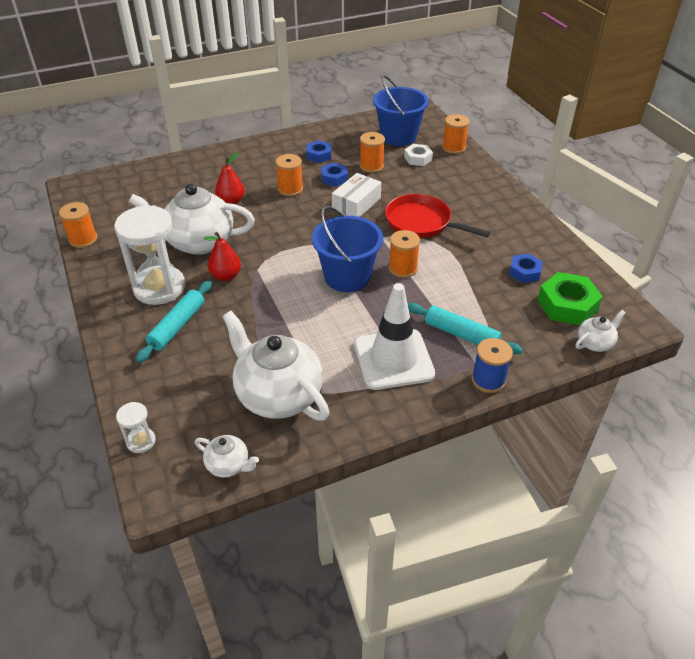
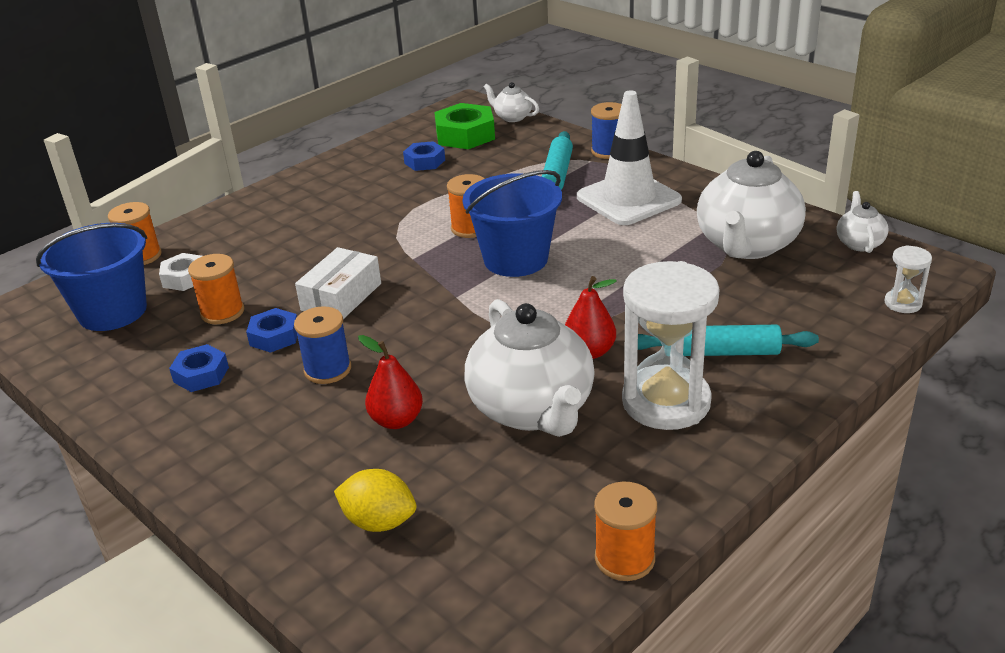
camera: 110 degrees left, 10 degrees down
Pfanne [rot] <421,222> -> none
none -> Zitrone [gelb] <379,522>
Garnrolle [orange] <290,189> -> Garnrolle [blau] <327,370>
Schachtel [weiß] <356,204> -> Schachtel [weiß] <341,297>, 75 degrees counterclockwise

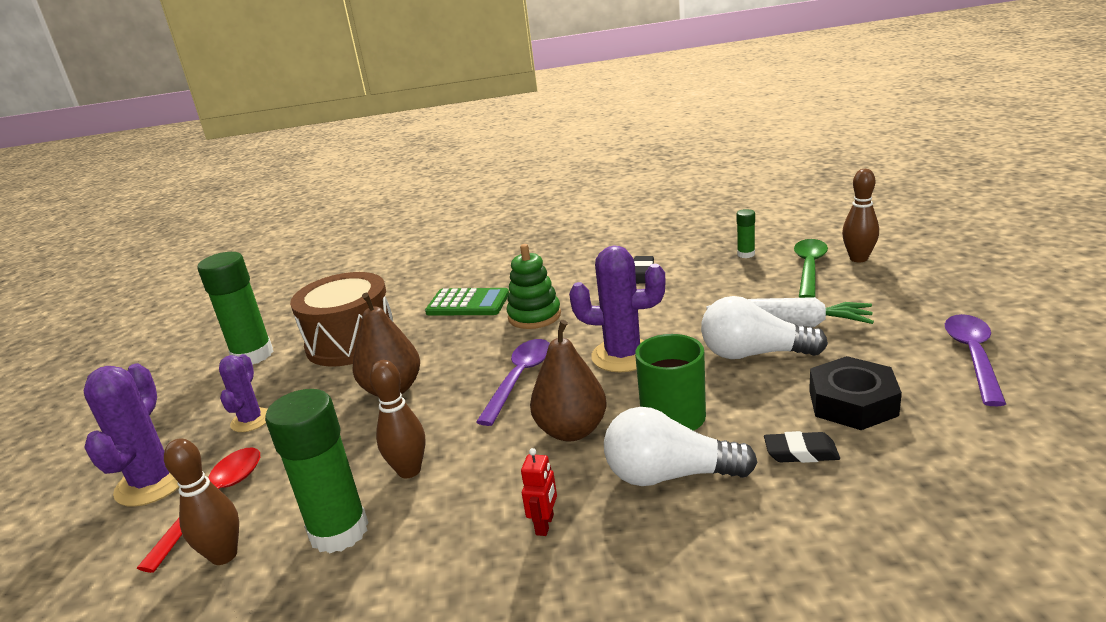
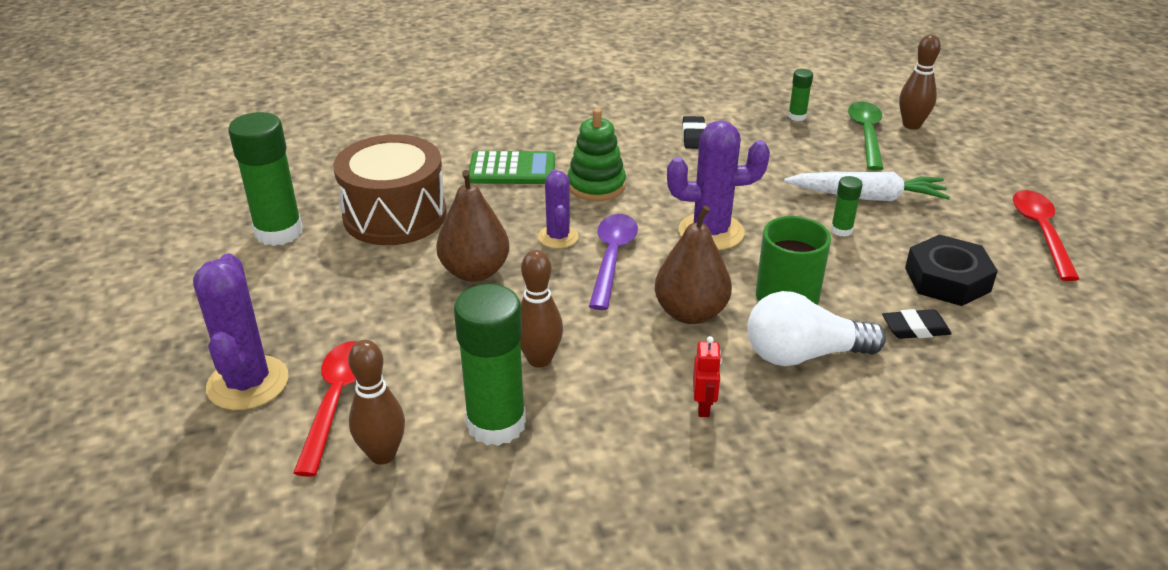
camera: 15 degrees left, 10 degrees up
Kaktus [lila] <251,420> -> Kaktus [lila] <558,237>, move
Glühbirne [weiß] <754,354> -> Klebestift [grün] <841,230>
Löffel [lila] <973,356> -> Löffel [rot] <1040,232>

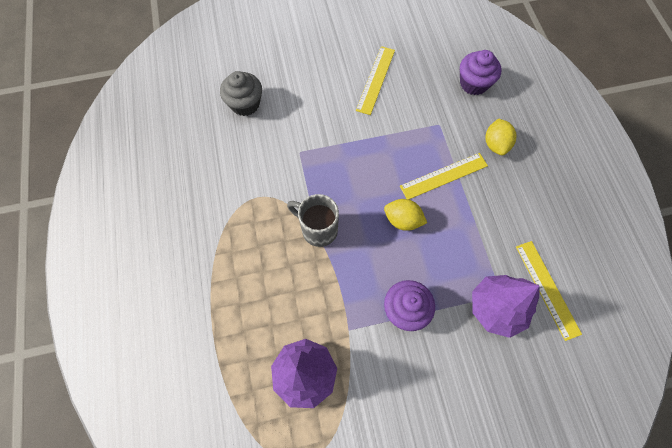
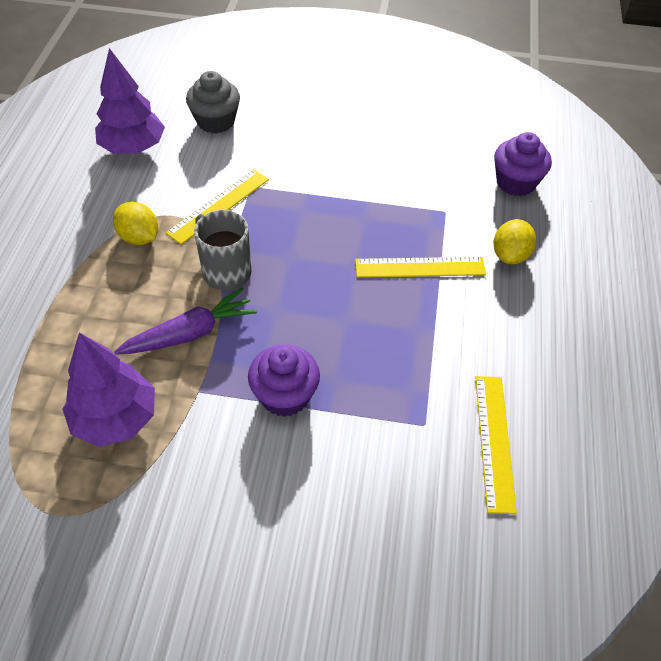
camera: 20 degrees right, 15 degrees down
none -> Karotte [lila] <190,333>
Lineal [gelb] <376,80> -> Lineal [gelb] <219,206>, move
Zitrone [gelb] <402,220> -> Zitrone [gelb] <139,237>, move
Baum [lila] <496,308> -> Baum [lila] <133,147>, move

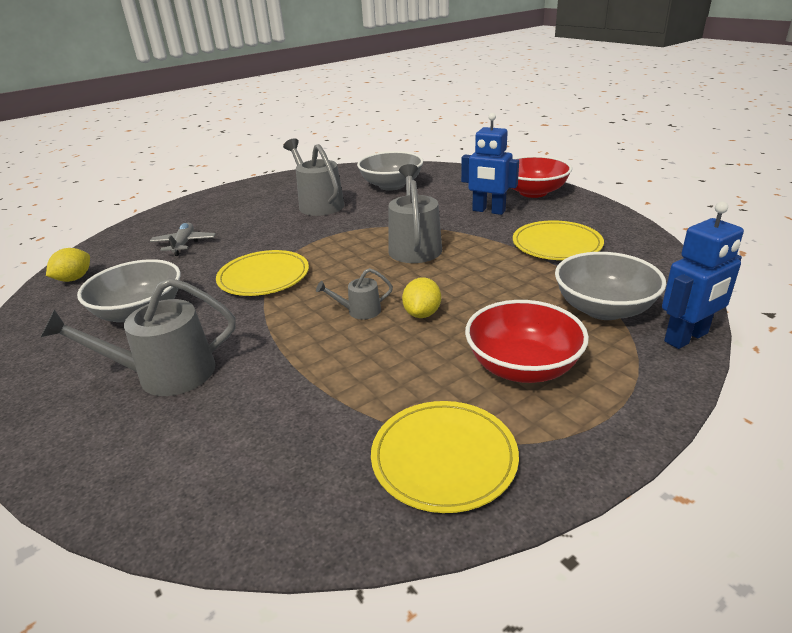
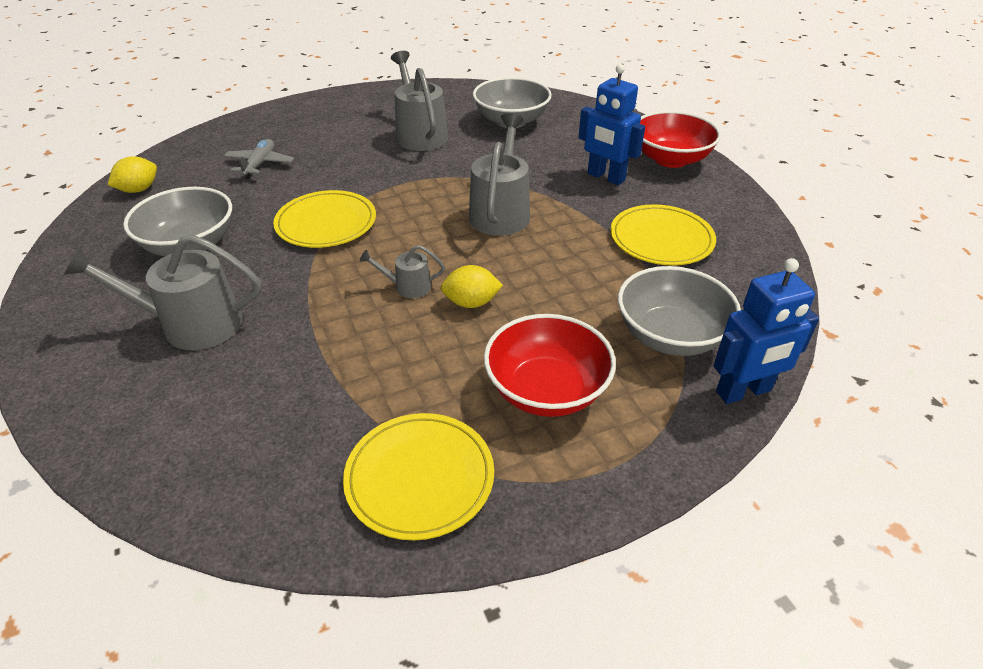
camera: 10 degrees right, 10 degrees up
Zitrone [gelb] <422,314> -> Zitrone [gelb] <471,303>, 60 degrees clockwise

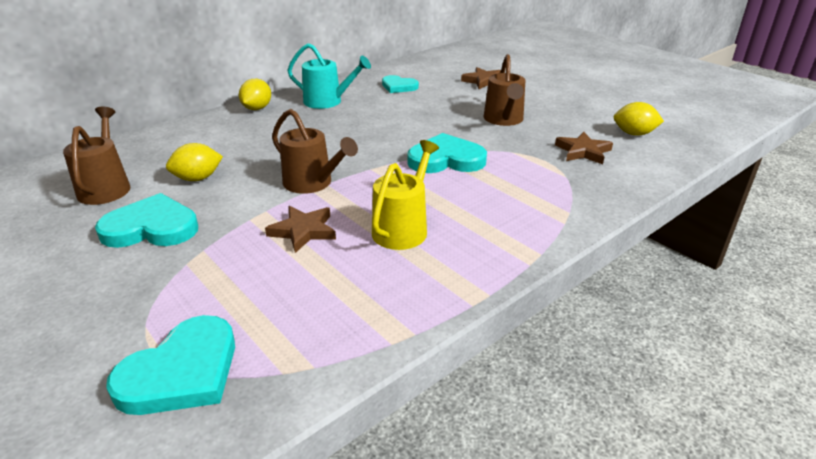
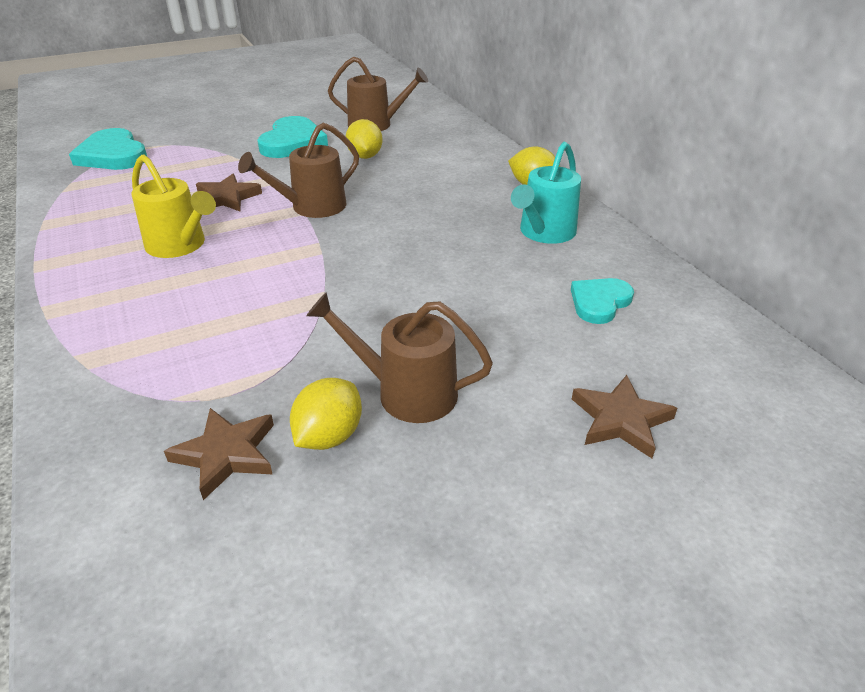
camera: 105 degrees right, 5 degrees up
Herz [türkis] <446,159> -> none
Zitrone [gelb] <634,134> -> Zitrone [gelb] <329,436>, move

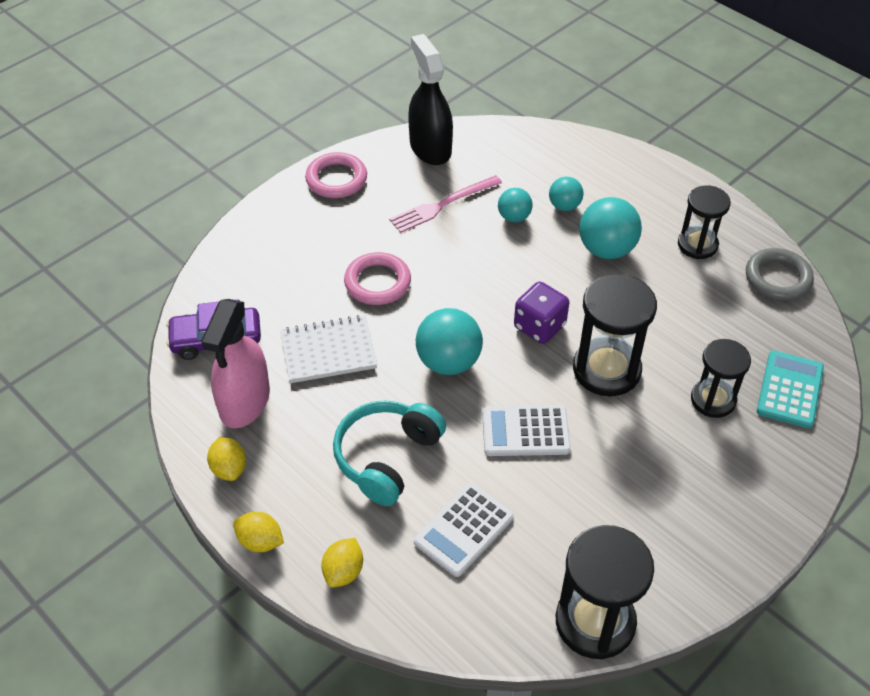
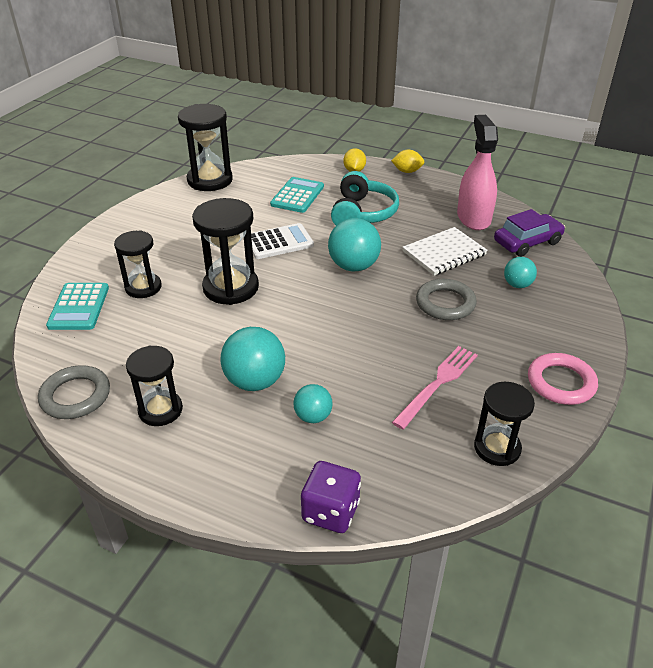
camera: 160 degrees right, 10 degrees down
Zitrone [gelb] <229,468> -> none
Ball [türkis] <514,217> -> Ball [türkis] <517,285>, move
Spielwürfel [lila] <539,326> -> Spielwürfel [lila] <330,512>, move
Sprühflasche [schwarz] <430,148> -> Sanduhr [schwarz] <497,448>
Ring [rosa] <377,282> -> Ring [grau] <445,303>
Taschenrechner [weiß] <464,530> -> Taschenrechner [türkis] <297,196>

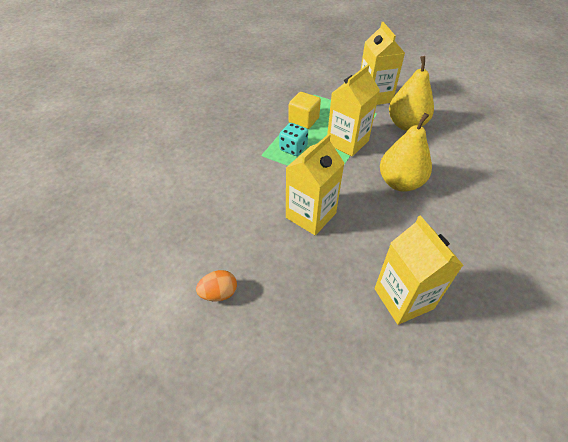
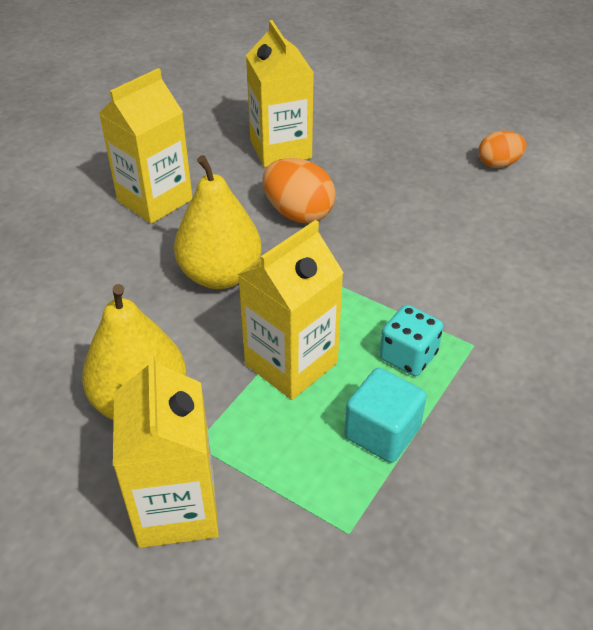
camera: 175 degrees left, 5 degrees down
none -> Ei [orange] <298,213>
Getränkekarton [gelb] <311,215> -> Getränkekarton [gelb] <155,200>, move
Kubus [gelb] <303,120> -> Kubus [türkis] <382,432>

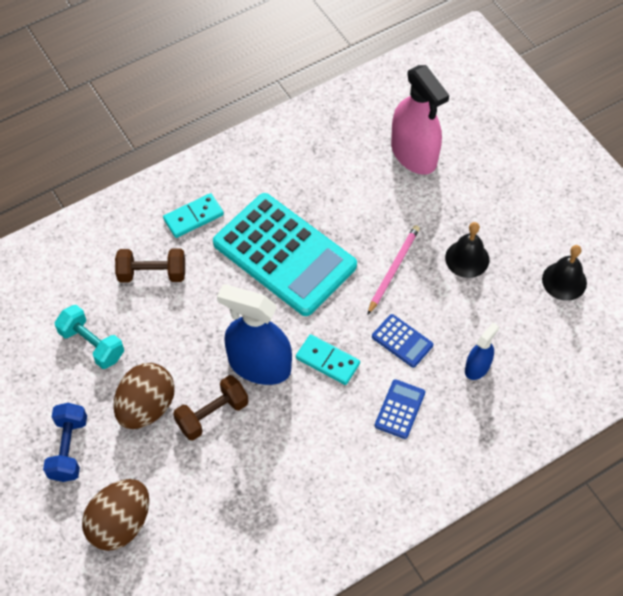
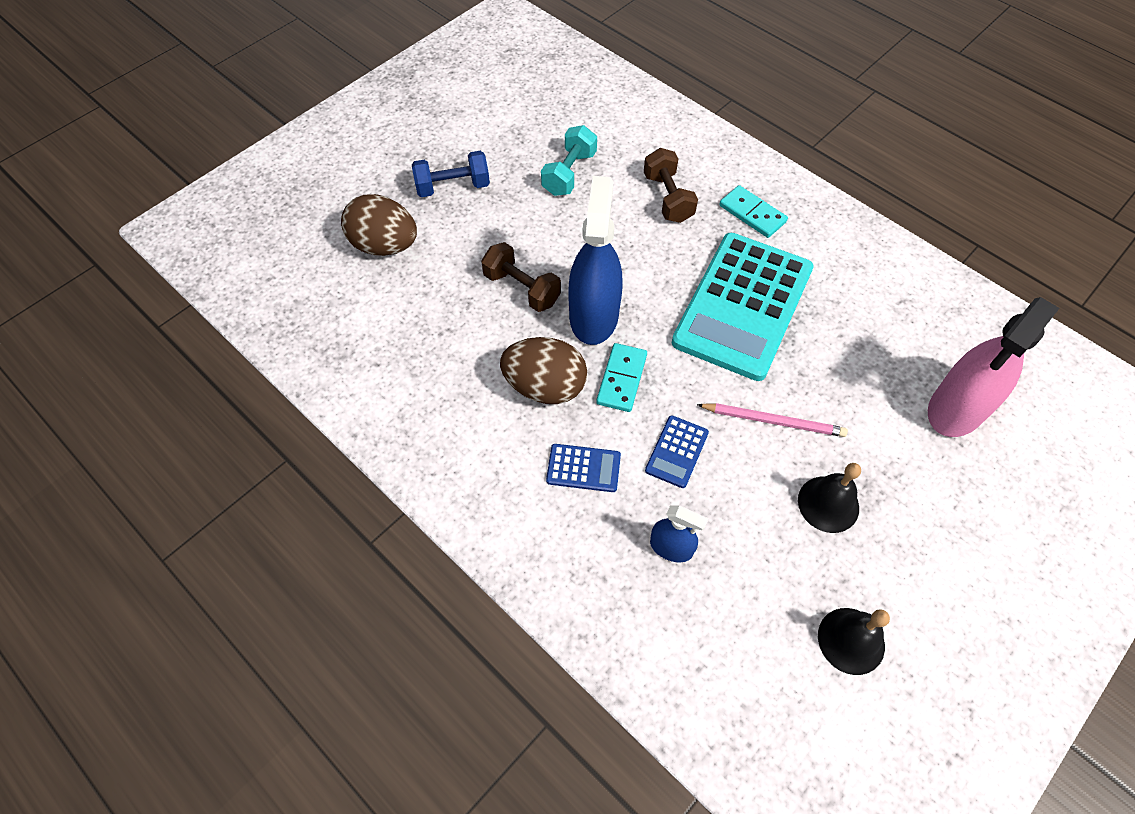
camera: 75 degrees right, 0 degrees up
Ei [braun] <146,407> -> Ei [braun] <545,387>, move

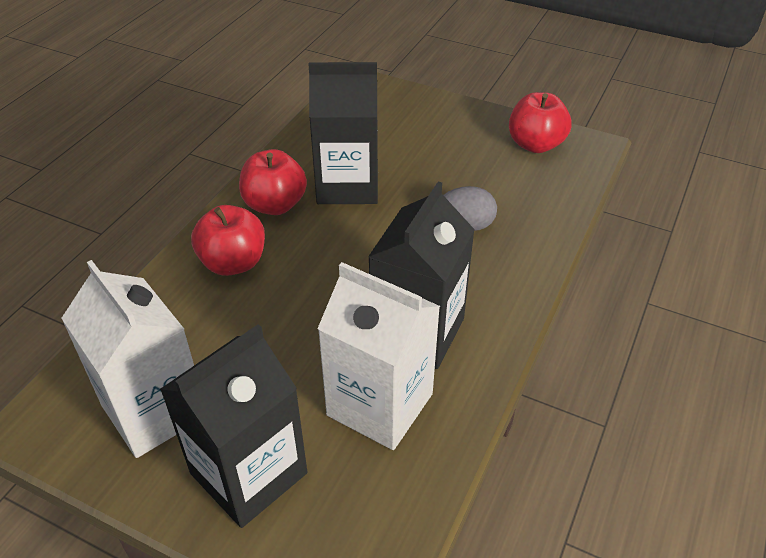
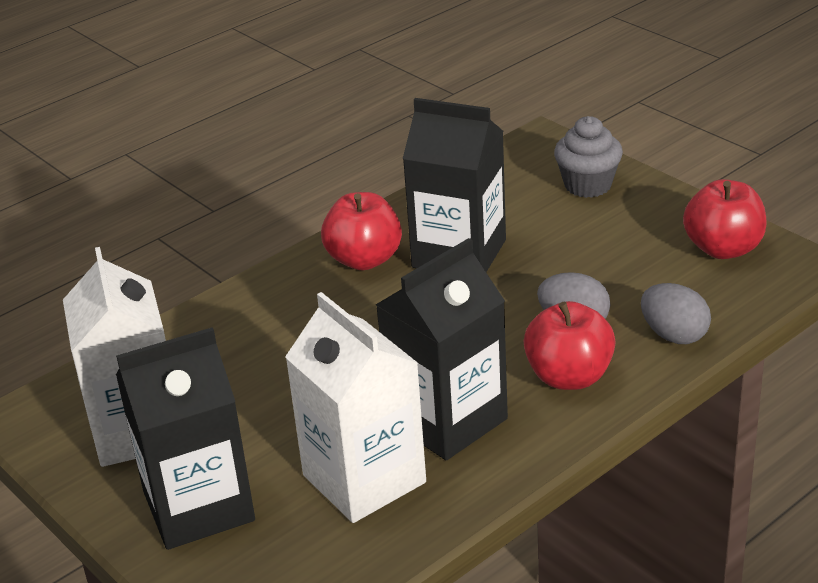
camera: 25 degrees right, 10 degrees down
none -> Muffin [grau] <588,185>
none -> Ei [grau] <674,335>
Apfel [rot] <233,263> -> Apfel [rot] <569,377>, move

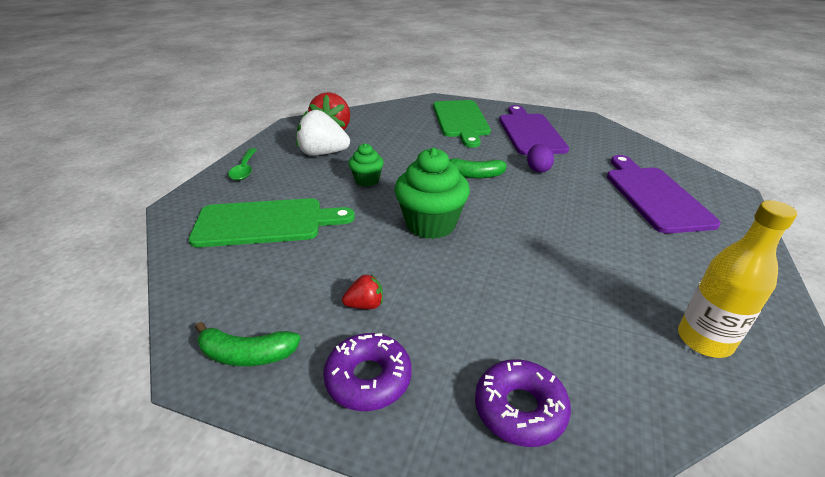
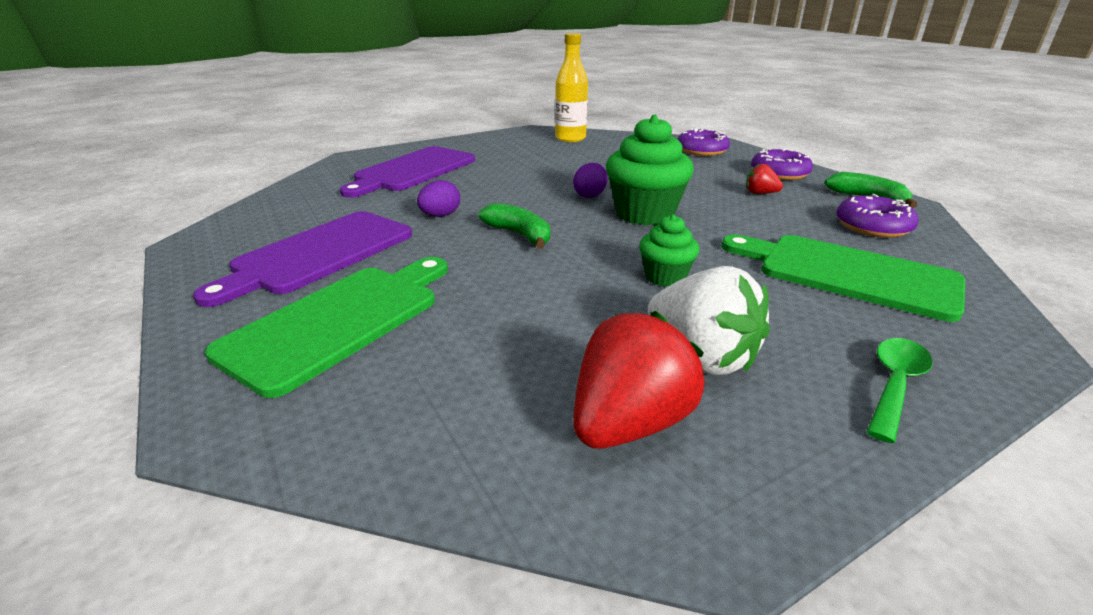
camera: 140 degrees left, 5 degrees down
none -> Ei [lila] <590,195>
none -> Donut [lila] <873,226>

